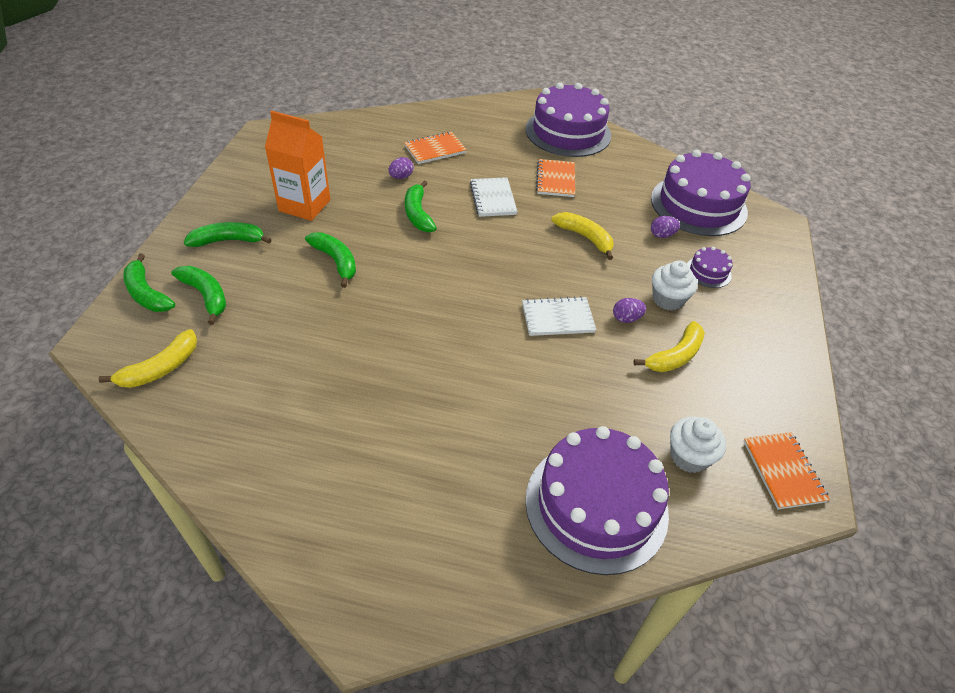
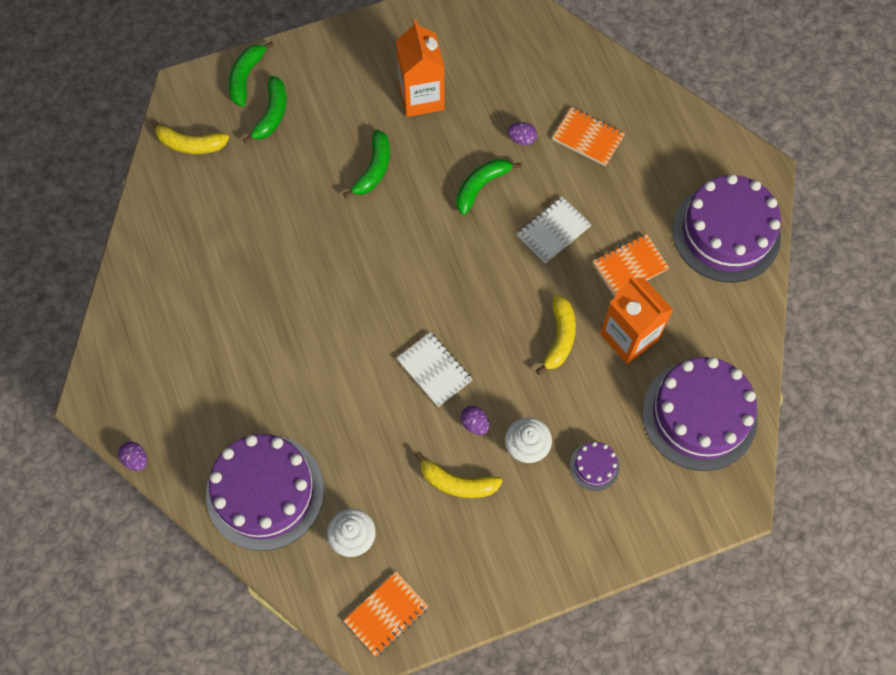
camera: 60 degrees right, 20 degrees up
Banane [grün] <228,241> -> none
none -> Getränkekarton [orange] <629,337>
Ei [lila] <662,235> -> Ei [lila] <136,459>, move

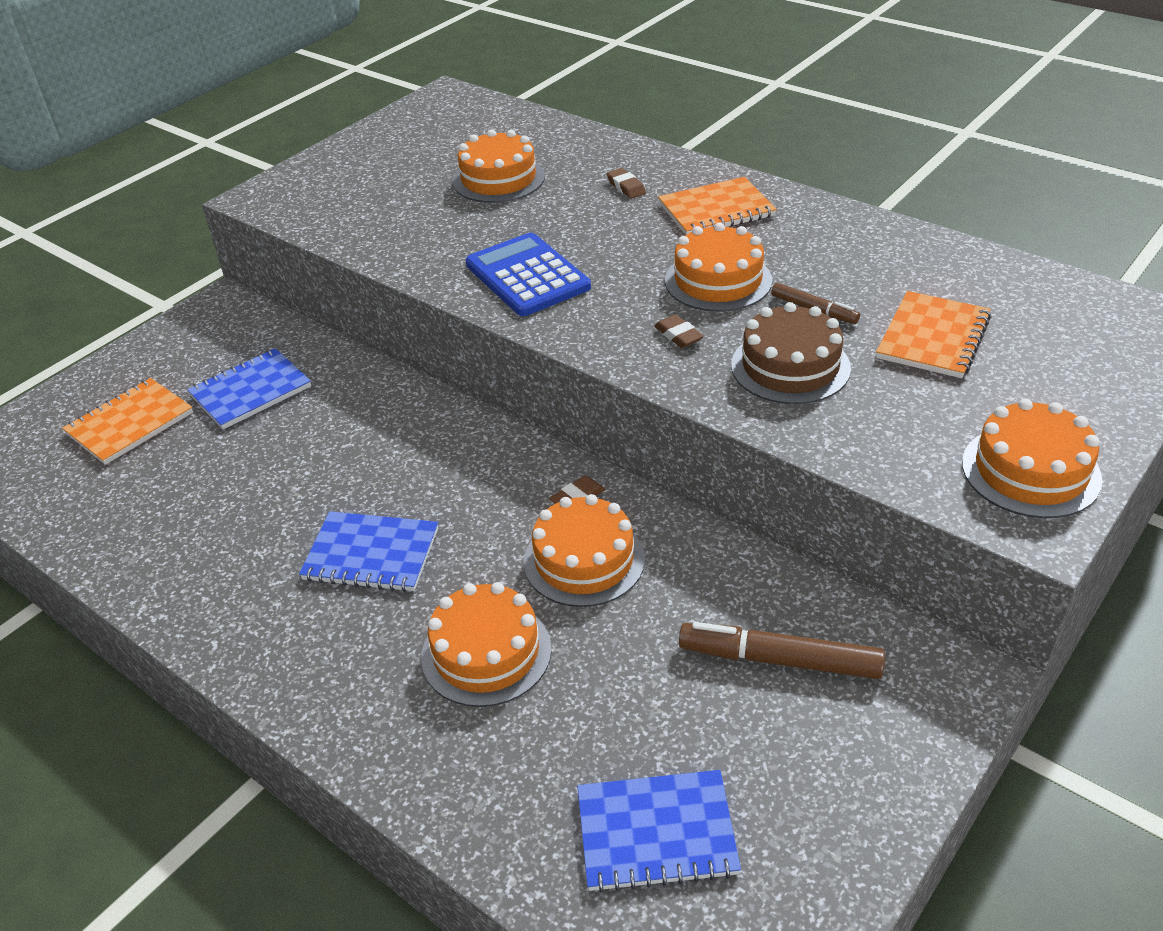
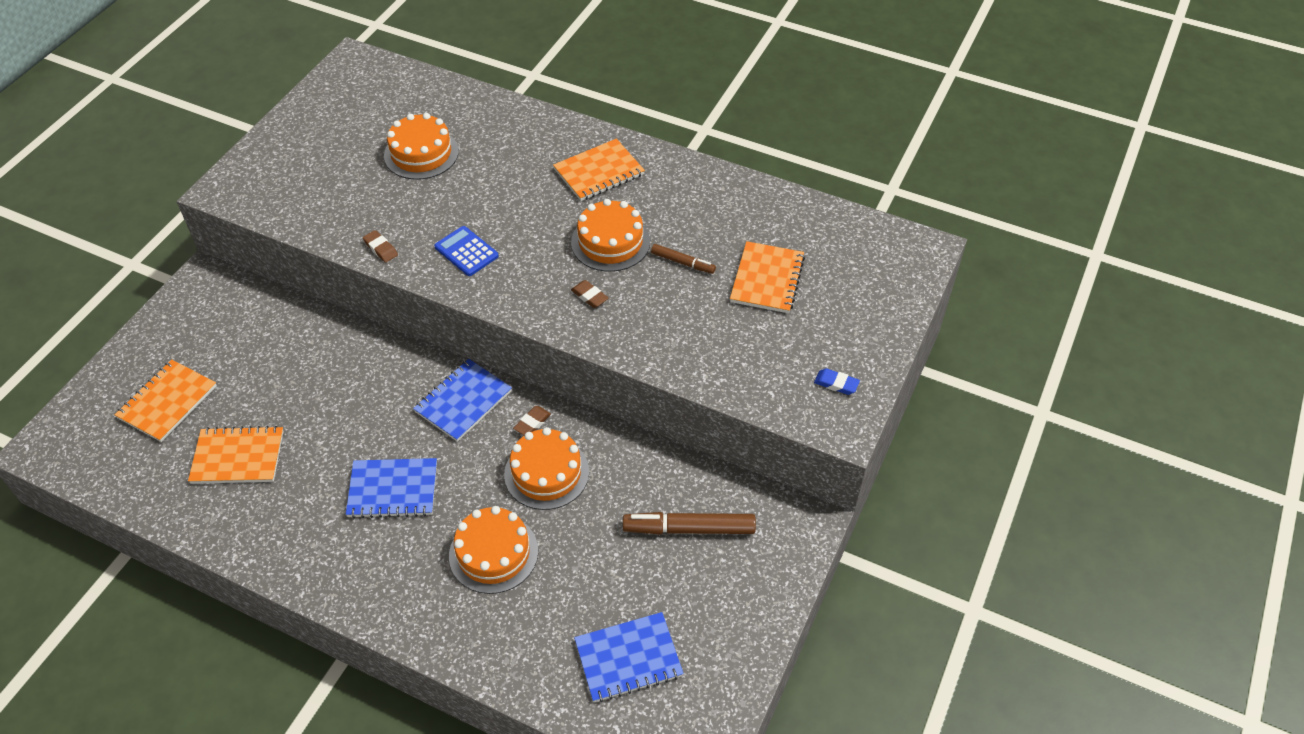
camera: 15 degrees left, 10 degrees up
Kuchen [braun] <790,366> -> none
none -> Notizbuch [orange] <238,457>
Notizbuch [blau] <251,391> -> Notizbuch [blau] <463,401>, move
Radiergummi [braun] <626,187> -> Radiergummi [braun] <381,248>, move
Kuchen [orange] <1030,471> -> Radiergummi [blau] <836,384>
Taschenrechner [blau] <527,276> -> Taschenrechner [blau] <466,251>, x0.63

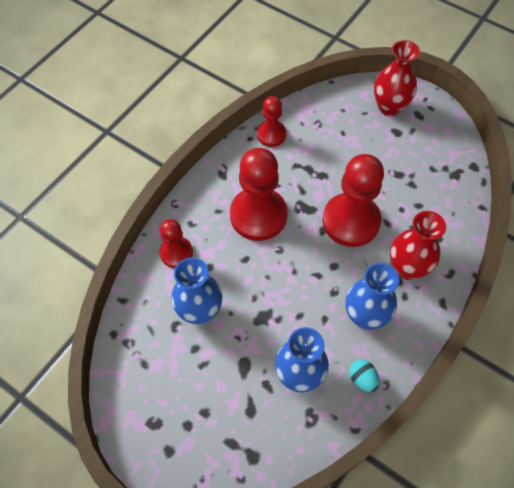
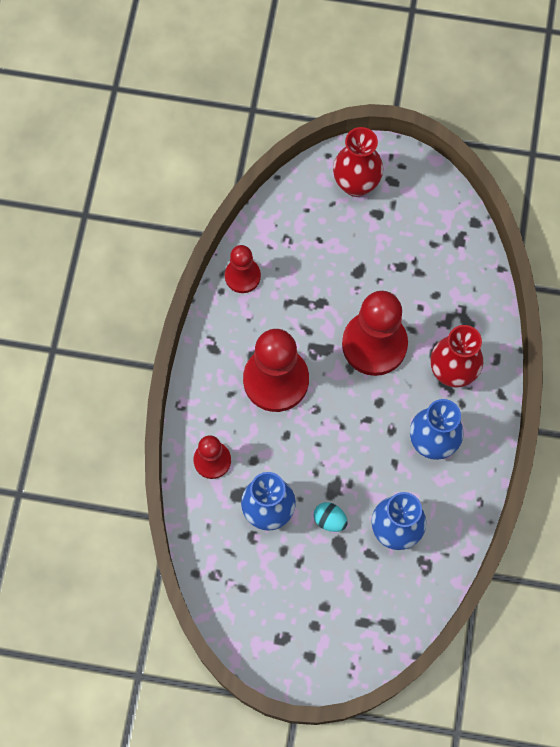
camera: 25 degrees left, 10 degrees up
Ei [türkis] <362,379> -> Ei [türkis] <329,520>, move

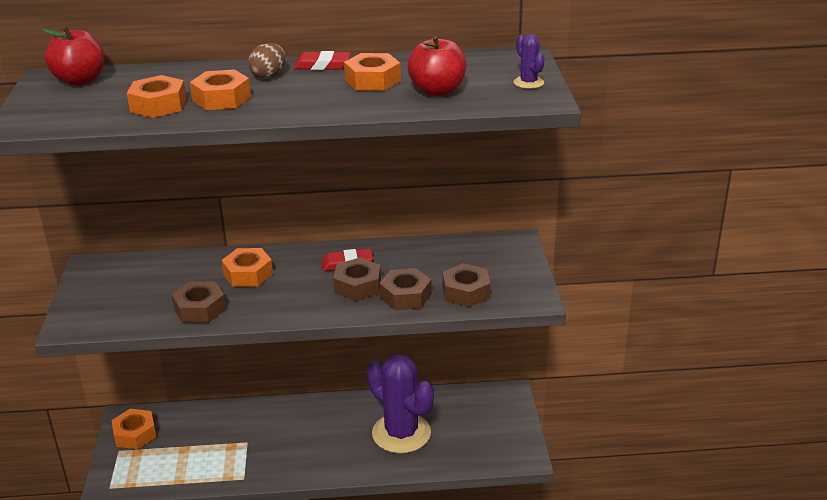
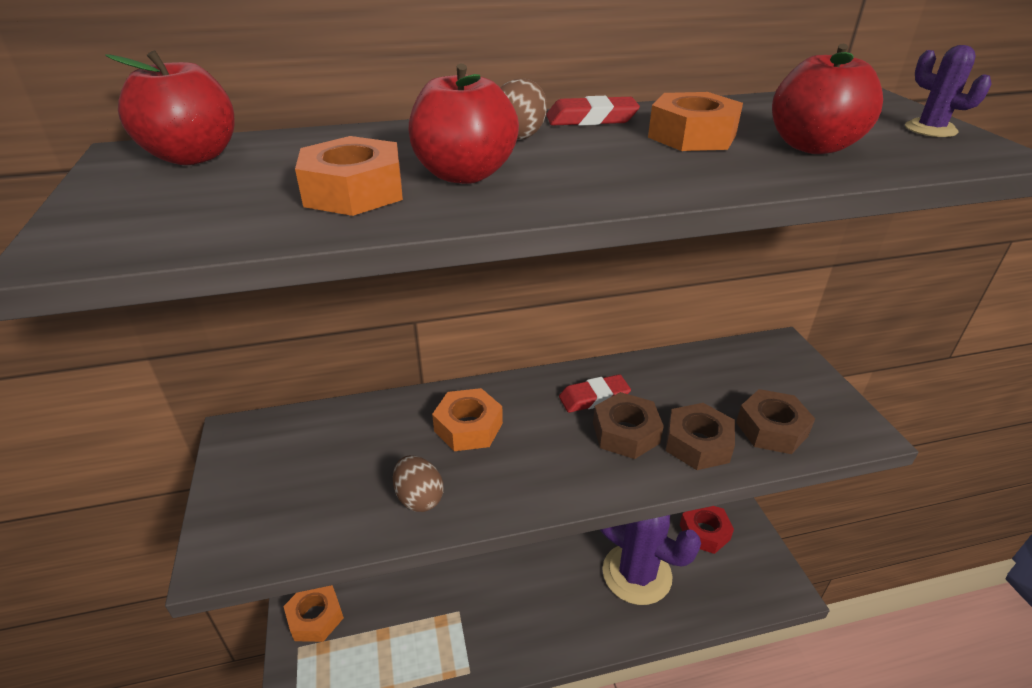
camera: 10 degrees left, 5 degrees up
none -> Sechskantmutter [rot] <704,532>
Sechskantmutter [braun] <200,309> -> Ei [braun] <419,498>
Sechskantmutter [orange] <221,98> -> Apfel [rot] <464,174>

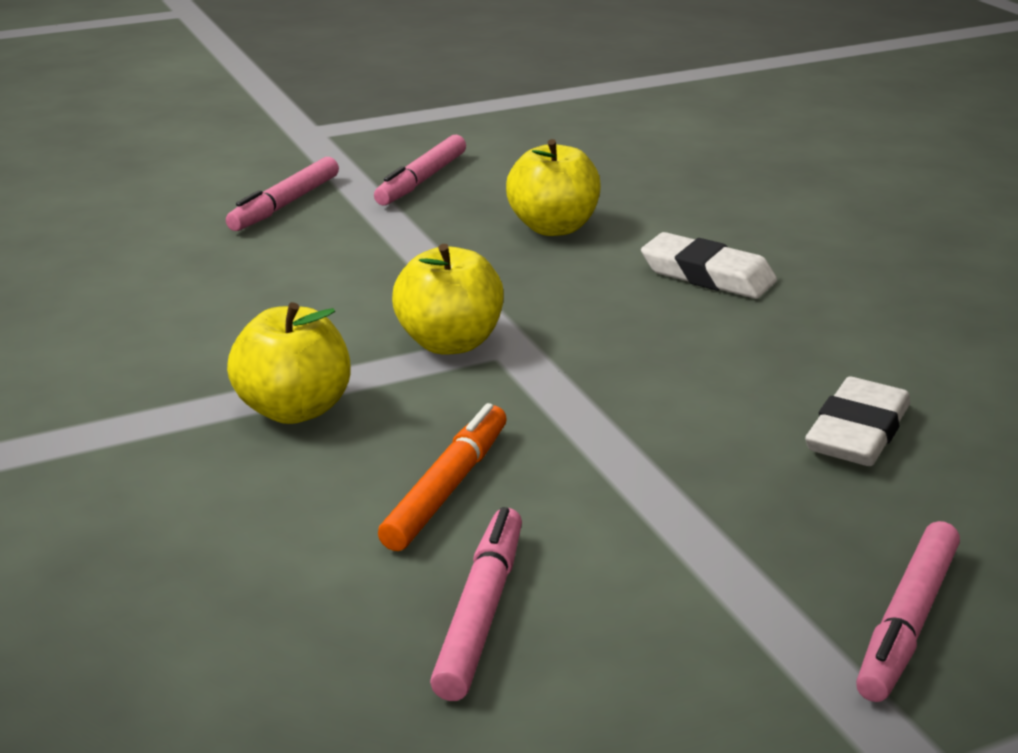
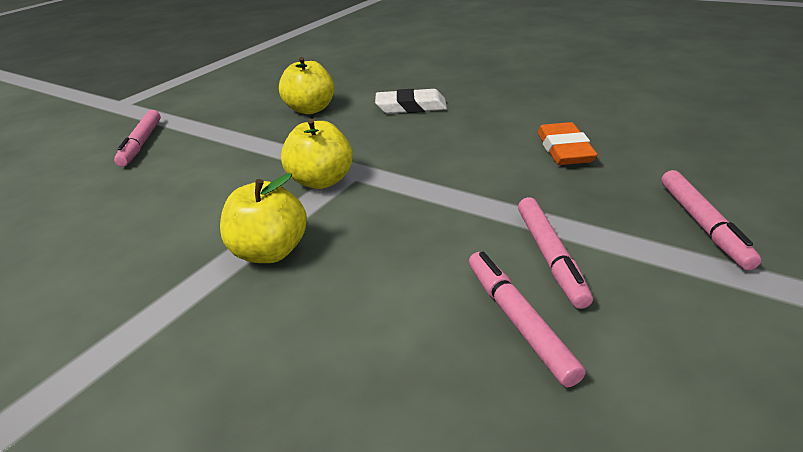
camera: 30 degrees left, 5 degrees up
Filzstift [orange] <447,488> -> none
Filzstift [rosa] <422,180> -> Filzstift [rosa] <550,257>, move
Radiergummi [weiß] <857,432> -> Radiergummi [orange] <564,149>

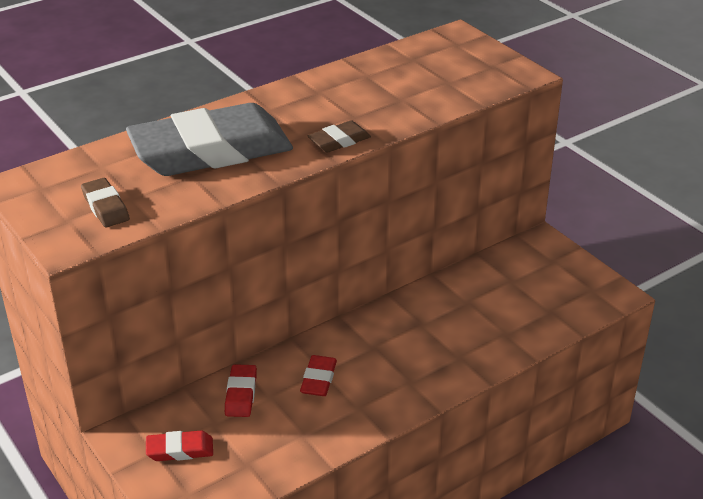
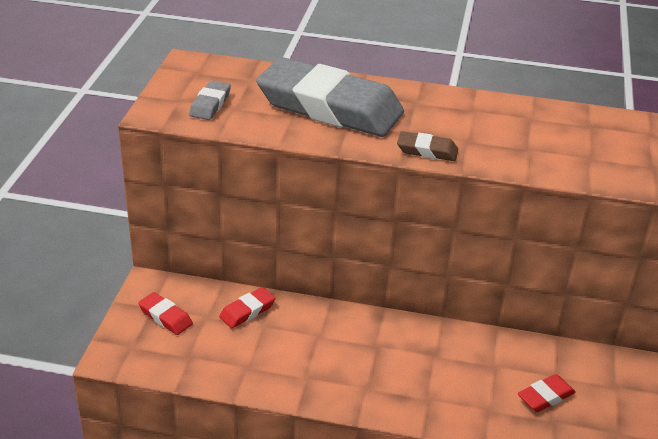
camera: 45 degrees right, 0 degrees up
Radiergummi [rot] <318,379> -> Radiergummi [rot] <546,396>, move
Radiergummi [braun] <105,207> -> Radiergummi [grau] <210,104>

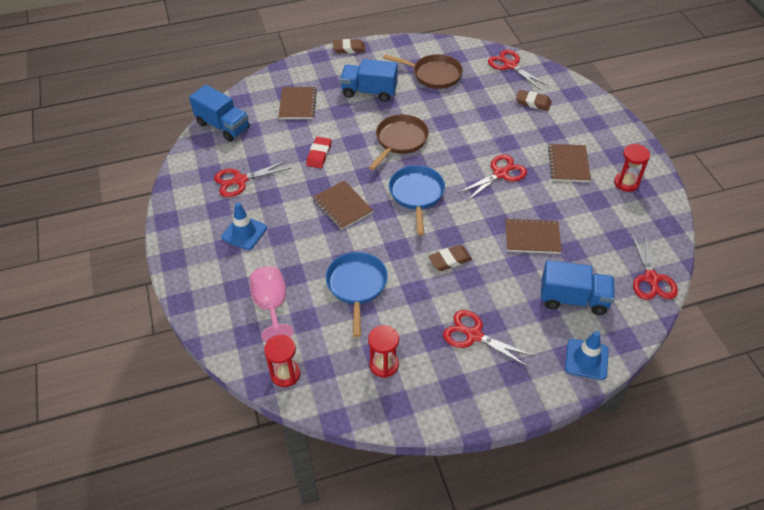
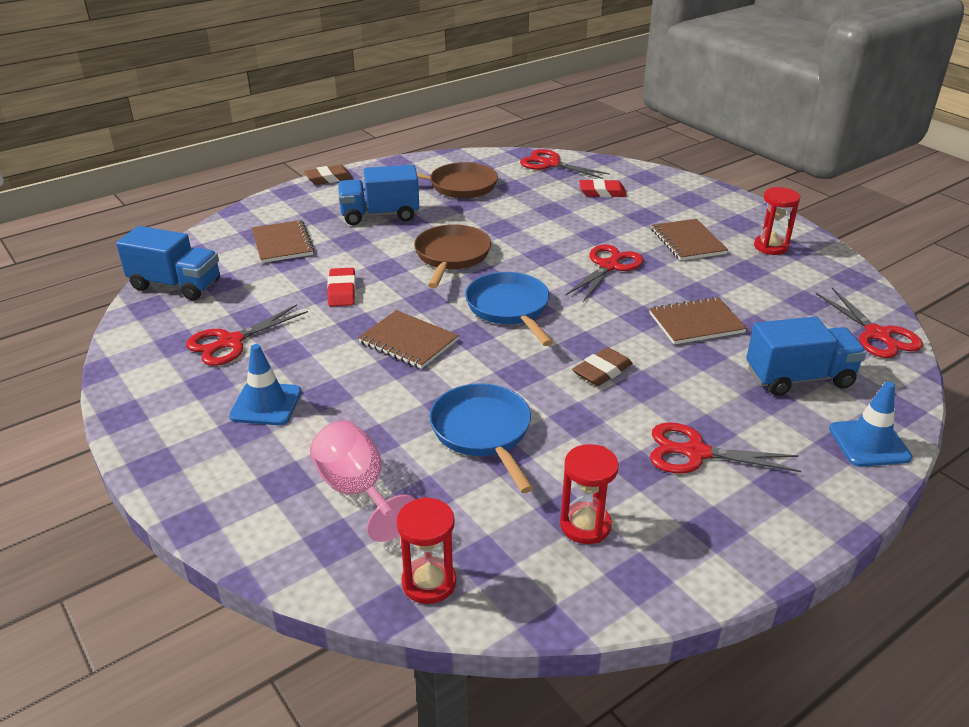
camera: 20 degrees left, 15 degrees down
Radiergummi [braun] <533,102> -> Radiergummi [rot] <602,192>

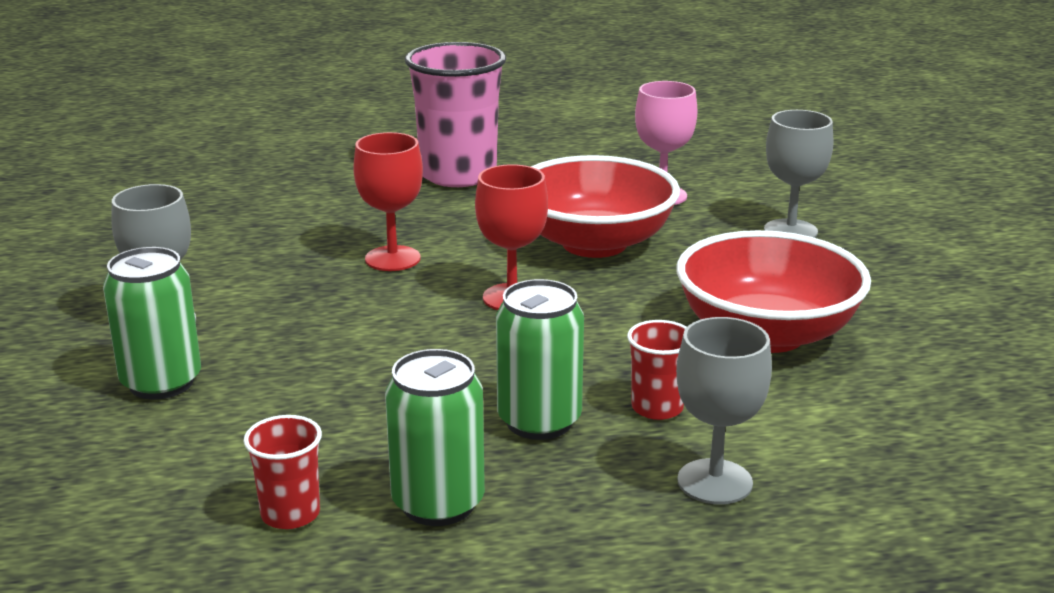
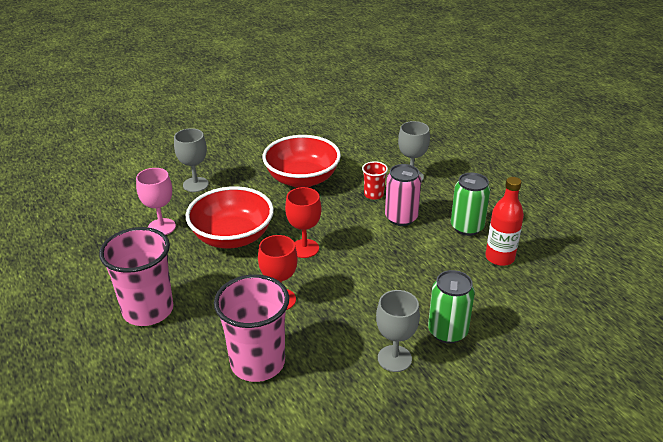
camera: 110 degrees left, 10 degrees up
none -> Becher [rosa] <257,362>
Becher [rot] <290,514> -> Flasche [rot] <499,257>
Dose [grün] <539,421> -> Dose [rosa] <401,218>

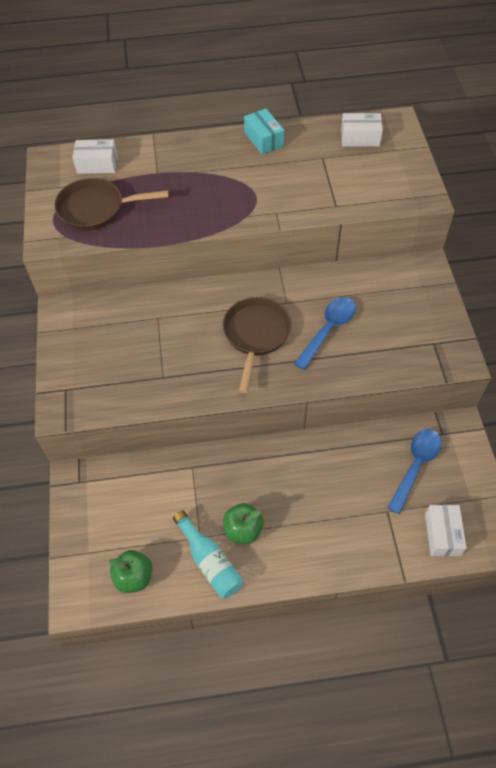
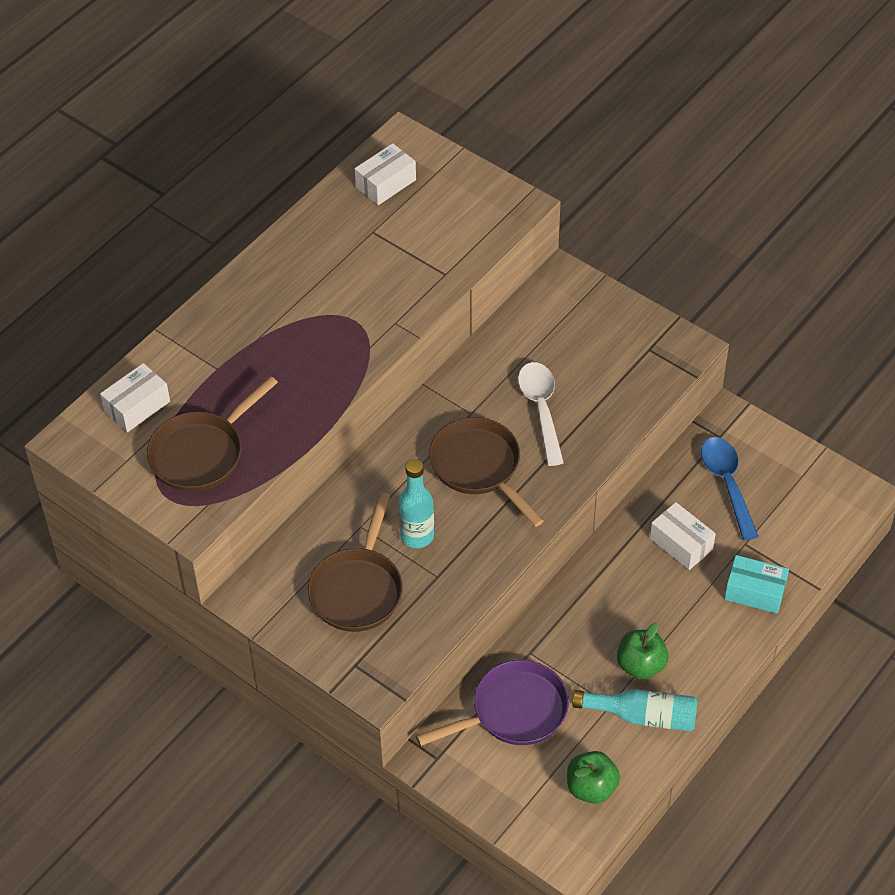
camera: 45 degrees left, 5 degrees down
none -> Pfanne [braun] <358,589>
none -> Flasche [türkis] <417,536>
none -> Pfanne [lila] <513,711>
Schachtel [türkis] <264,139> -> Schachtel [türkis] <755,592>, move
Schachtel [weiß] <442,534> -> Schachtel [weiß] <681,544>, move
Löffel [blau] <328,330> -> Löffel [weiß] <541,409>

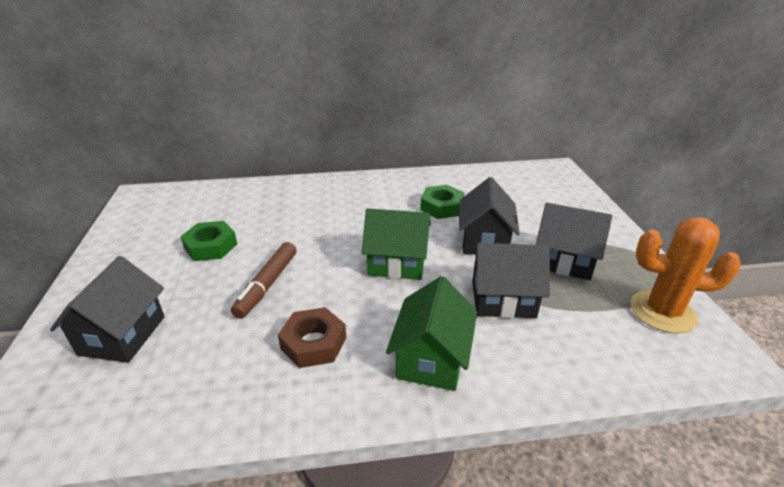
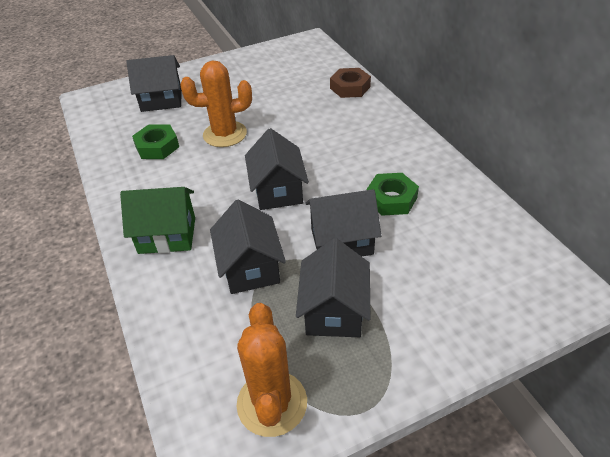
camera: 75 degrees right, 10 degrees up
Sechskantmutter [grün] <210,246> -> Sechskantmutter [grün] <157,146>, move
Sechskantmutter [braun] <313,343> -> Sechskantmutter [braun] <350,87>, move
Filzstift [braun] <267,285> -> Kaktus [orange] <225,134>
Haus [grün] <397,263> -> Haus [schwarz] <278,191>

